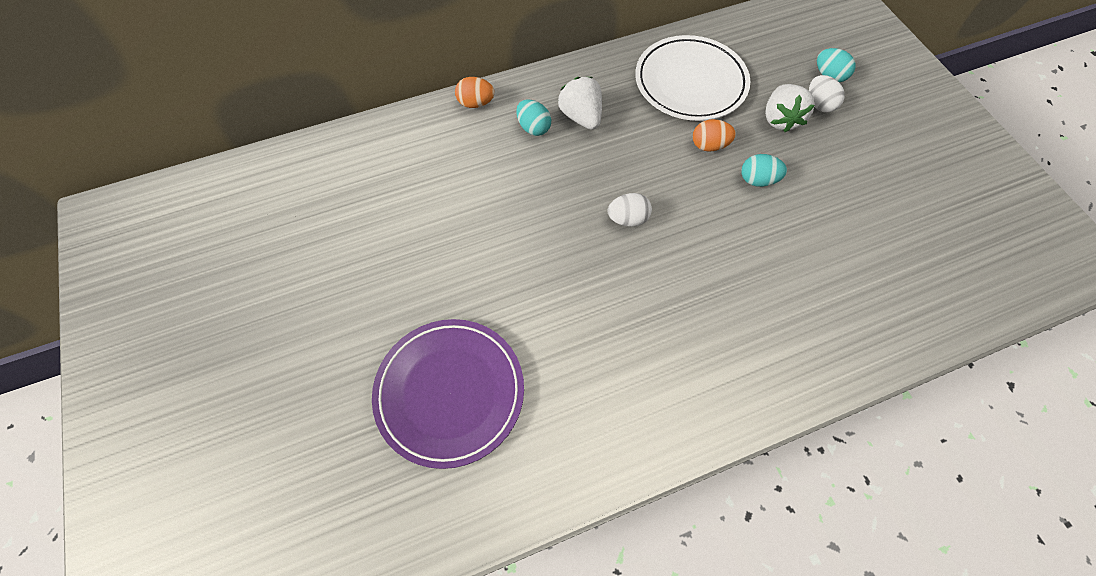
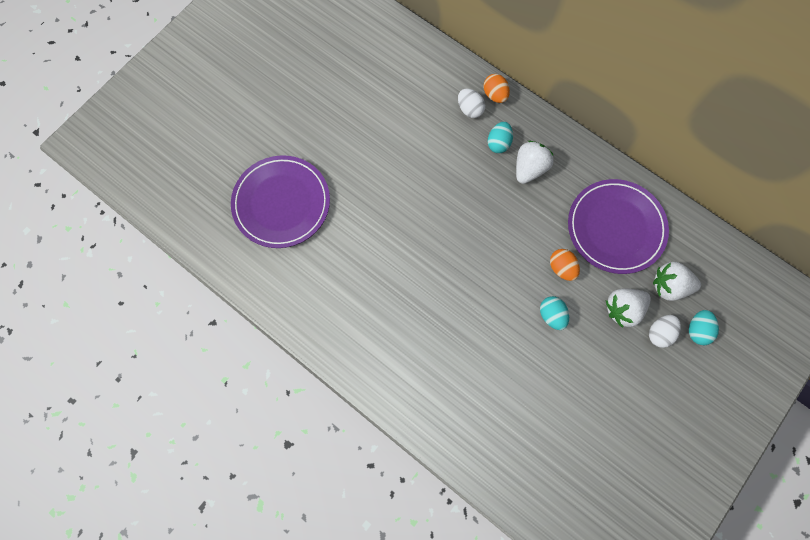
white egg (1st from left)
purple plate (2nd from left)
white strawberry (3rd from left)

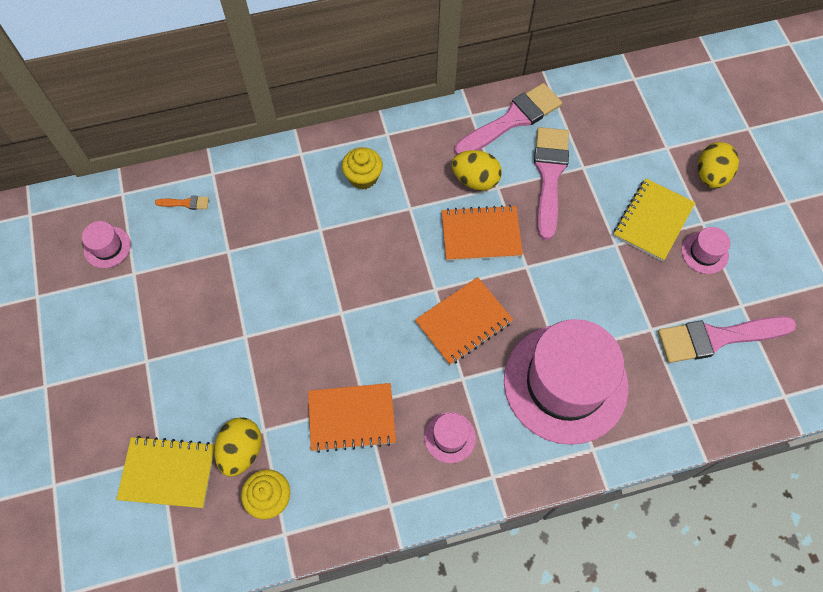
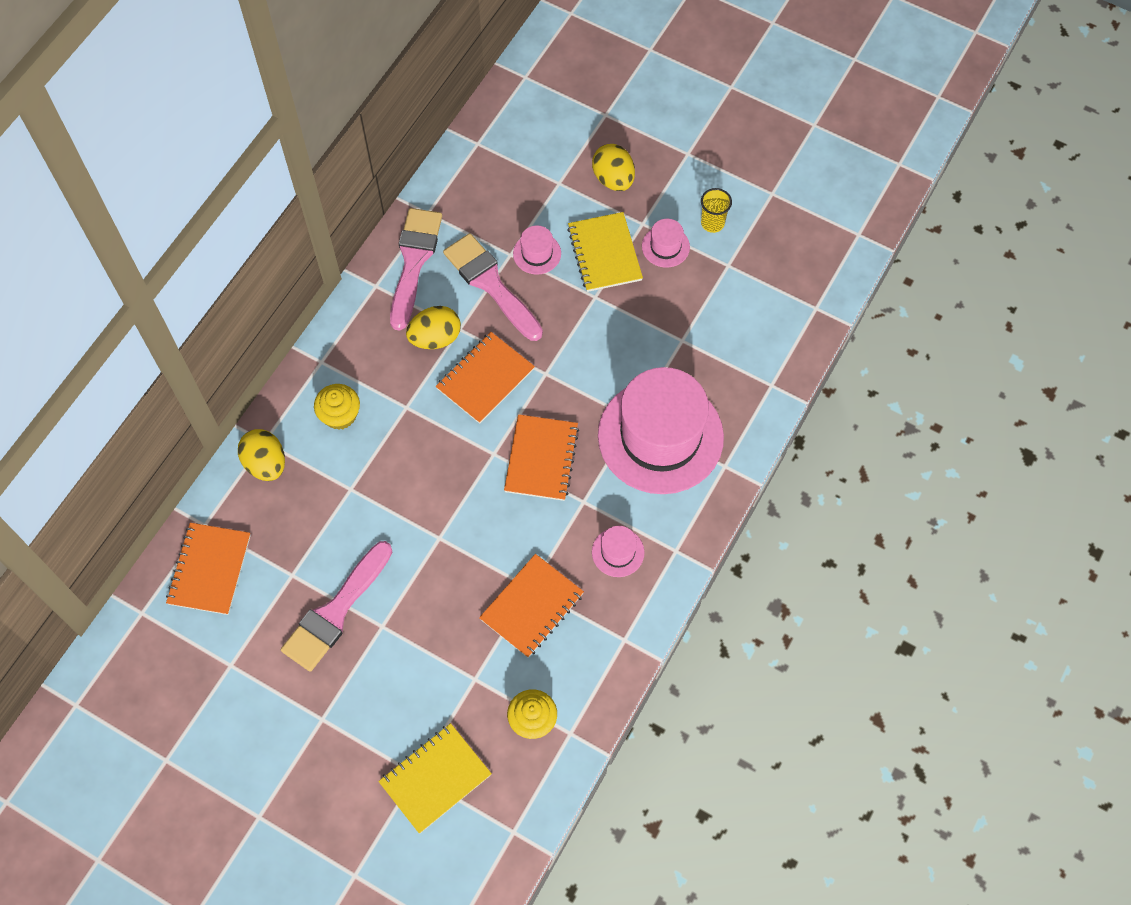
orange notebook (1st from left)
yellow egg (1st from left)
pink brush (1st from left)
pink hat (1st from left)
yellow cup

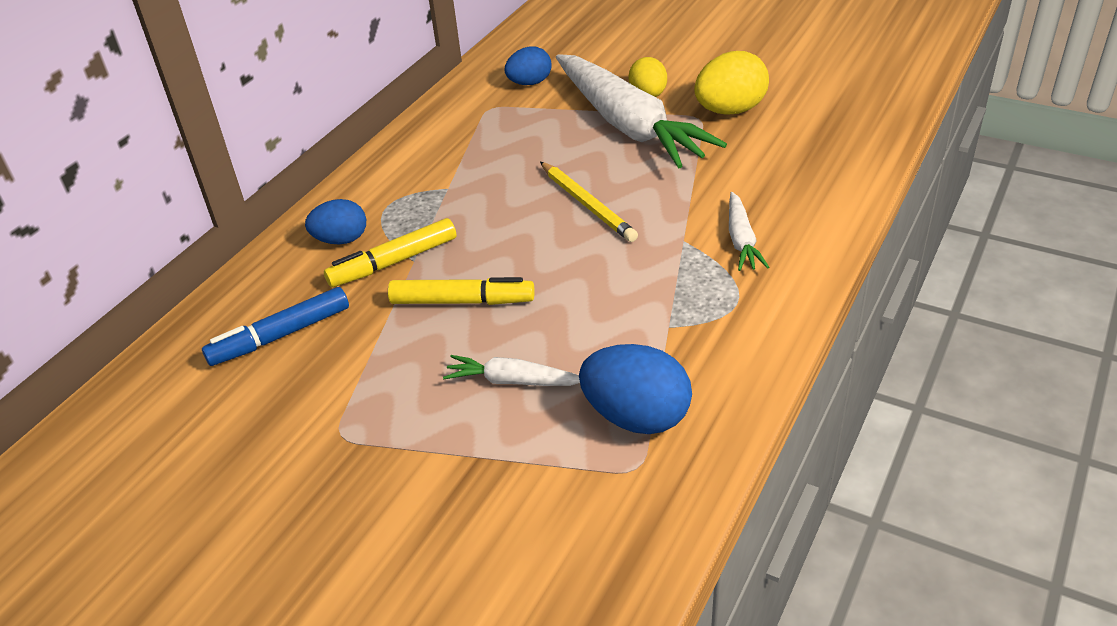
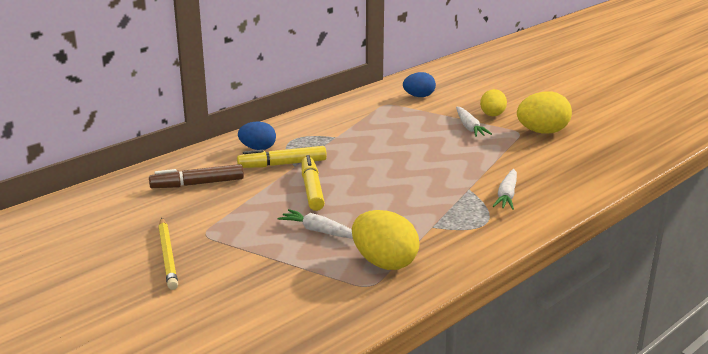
brown marker
yellow pencil
yellow marker (2nd from left)
yellow egg (1st from left)
white carrot (2nd from left)

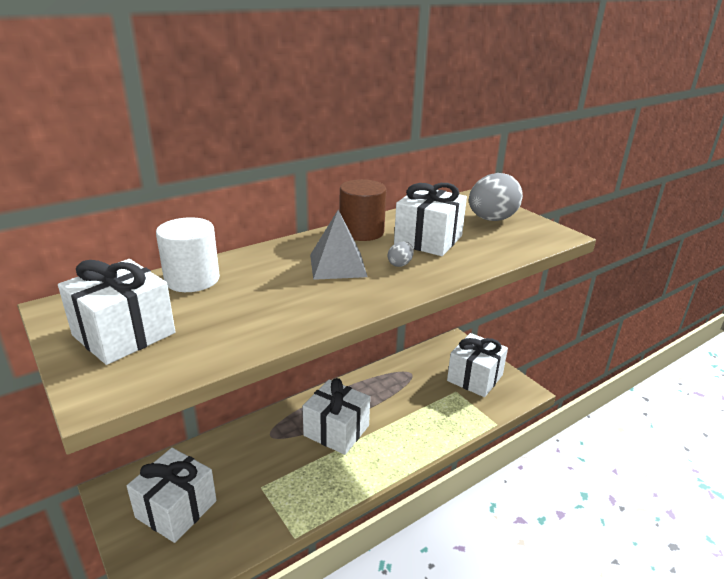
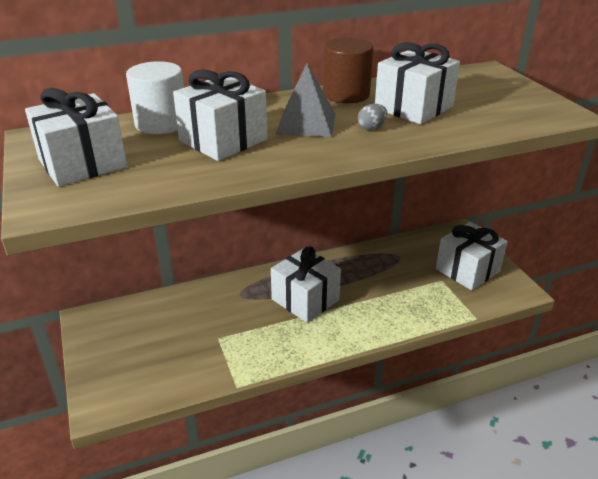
white gift (2nd from left)
grey egg (2nd from left in the first image)

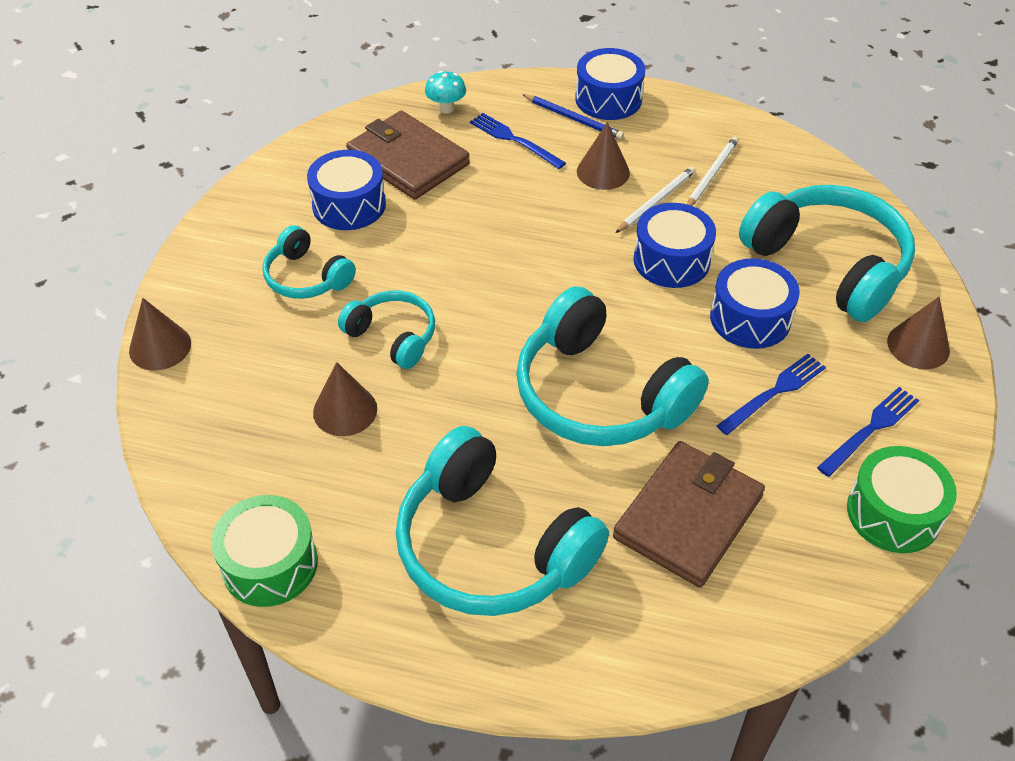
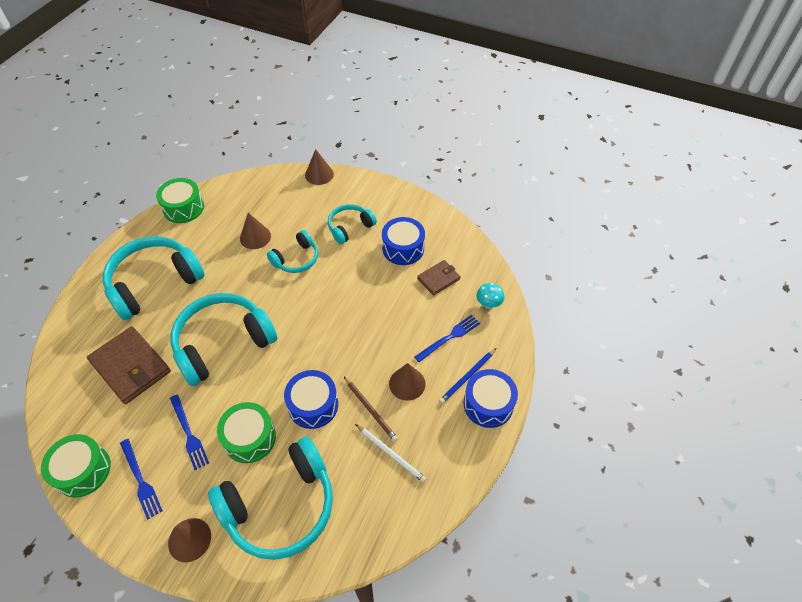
green drum (3rd from left)
brown pencil
brown wallet (2nd from left)

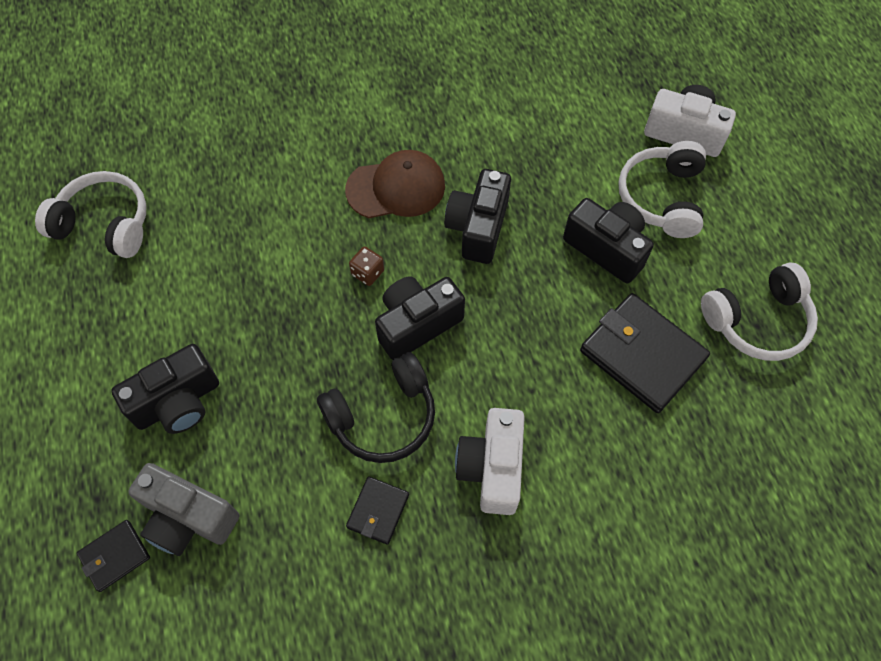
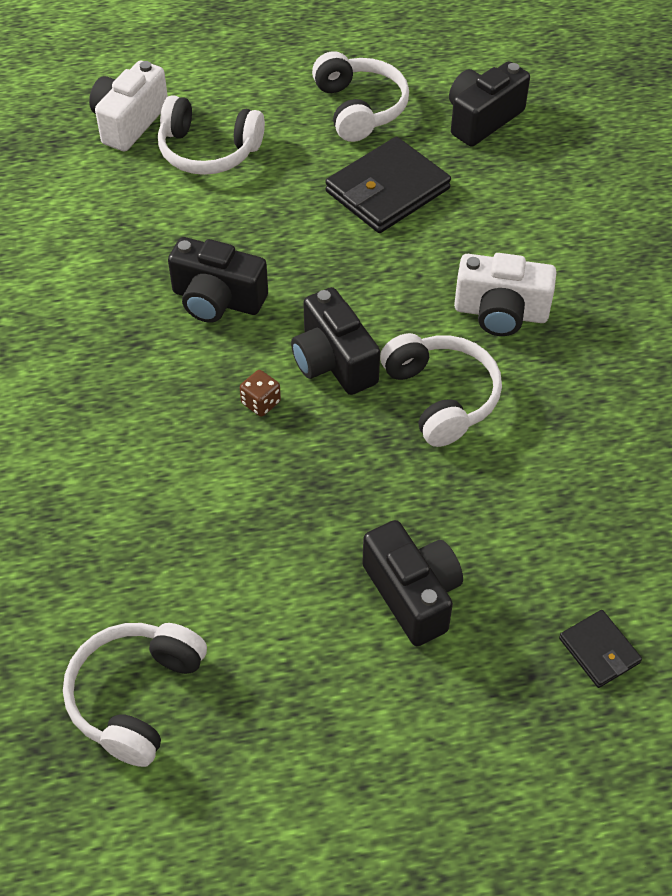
white headphones (4th from left)
black camera (4th from left)
grey camera
brown cap
black wallet (2nd from left in the first image)

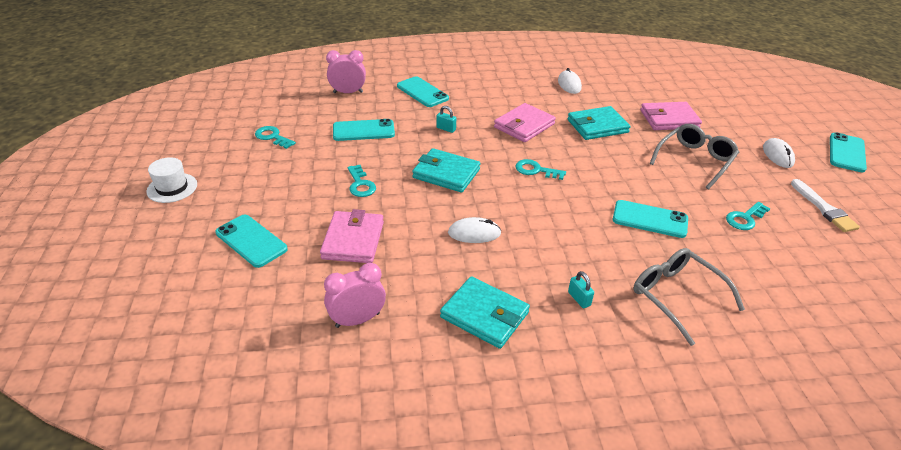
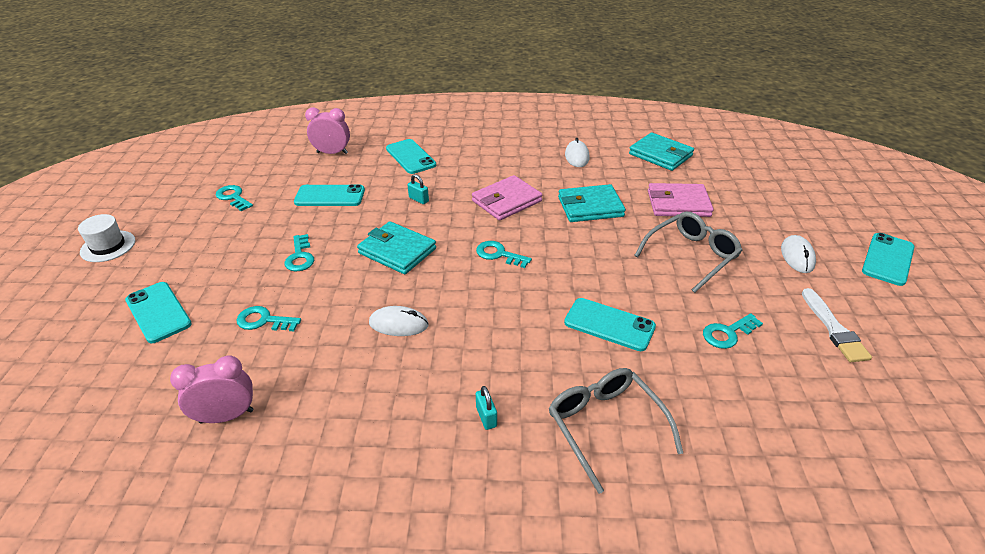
turquoise key (2nd from left)
turquoise wallet (3rd from left)

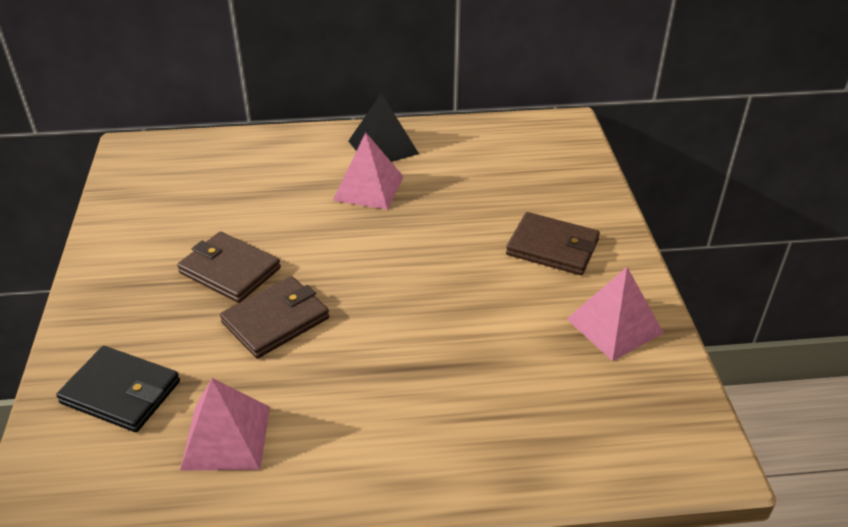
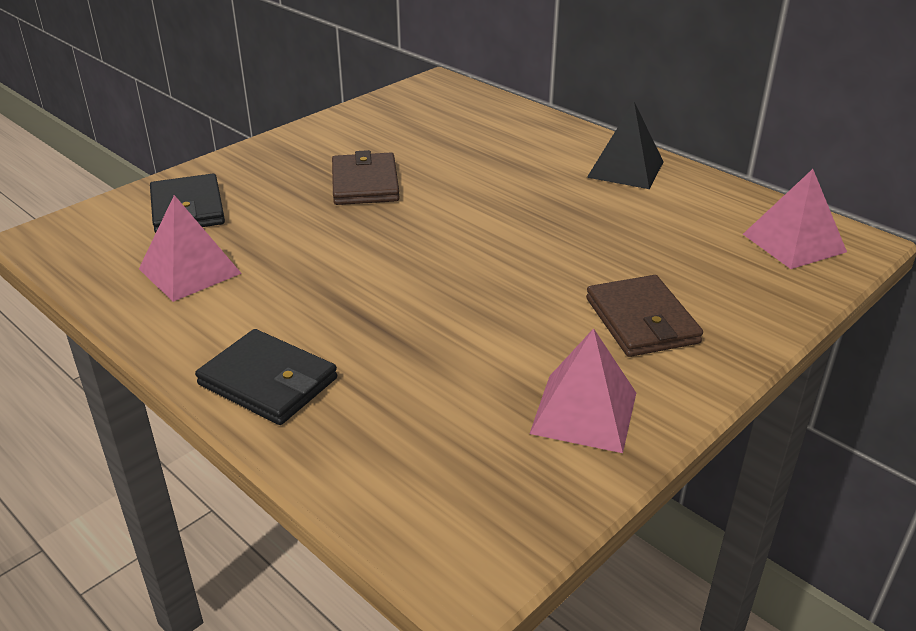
black wallet (2nd from left)
pink pyramid (3rd from left)
brown wallet (2nd from left in the first image)

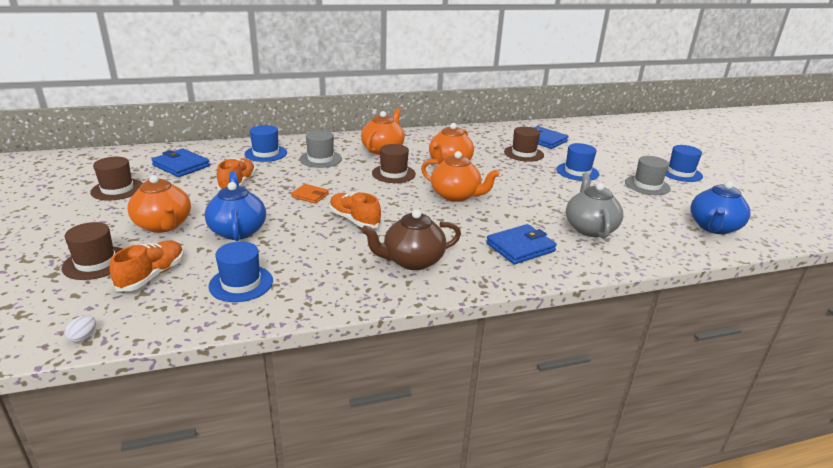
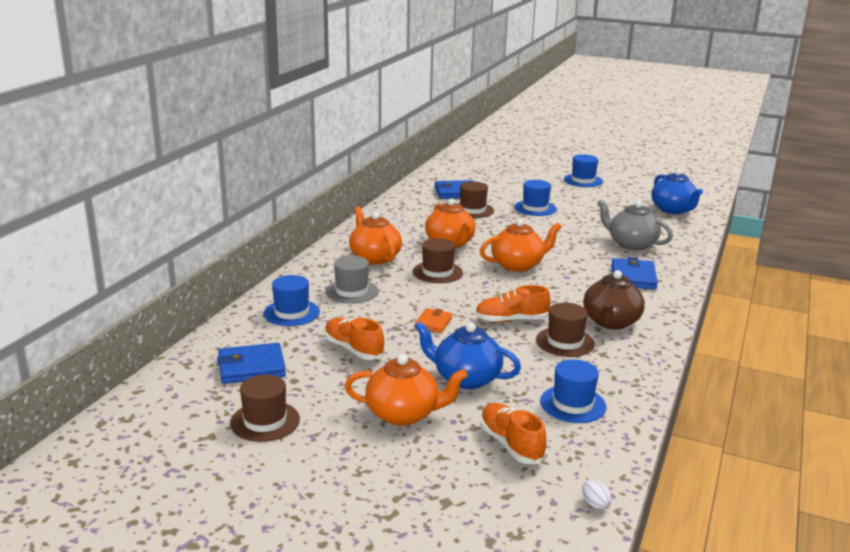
orange wallet
brown hat (4th from left)
grey hat (2nd from left in the first image)

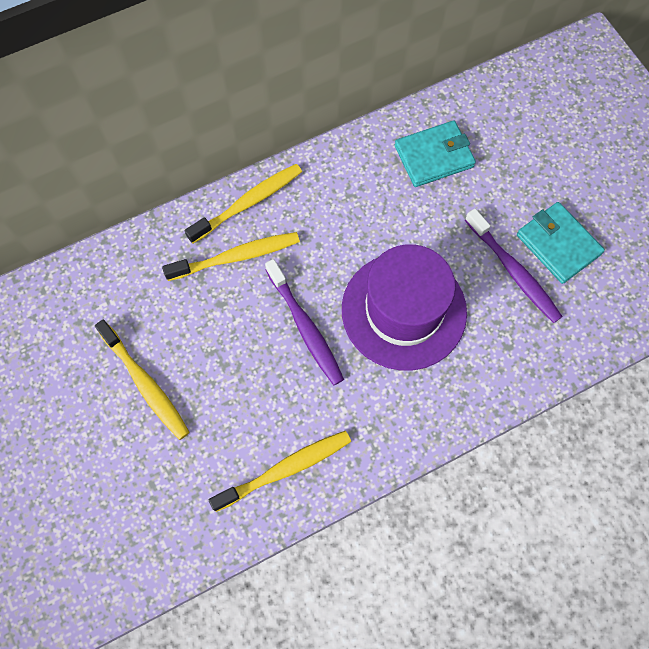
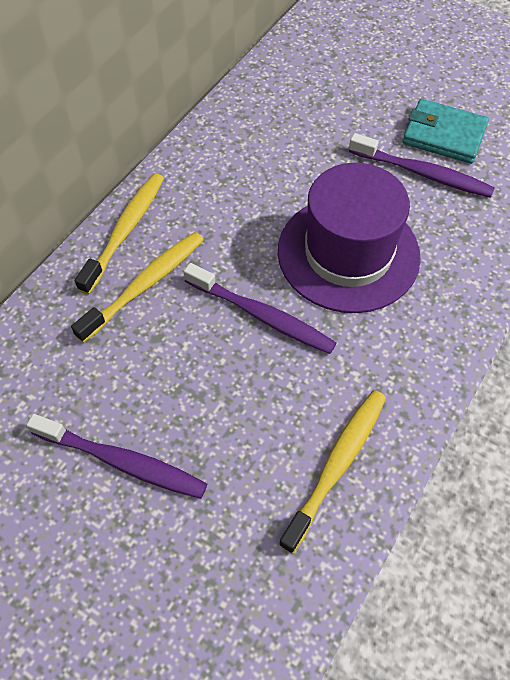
purple toothbrush (1st from left)
turquoise wallet (1st from left in the first image)

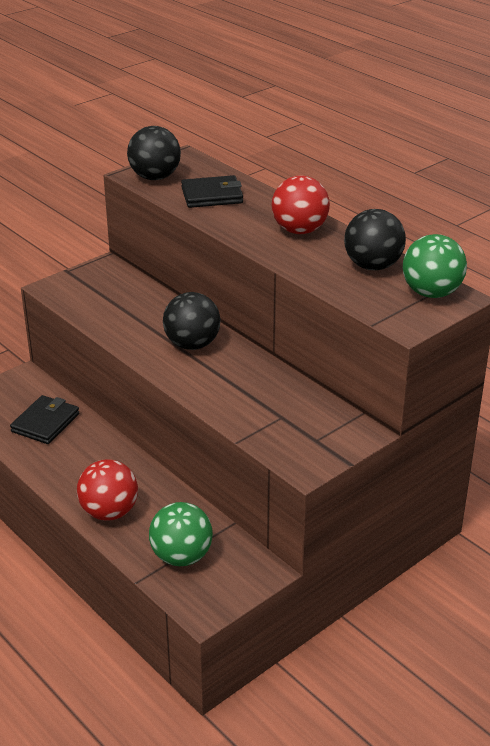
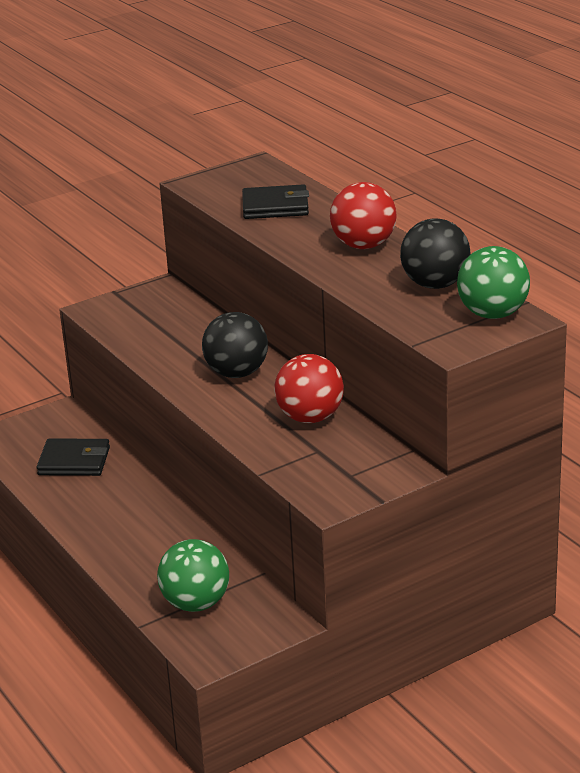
black wallet (1st from left)
red ball (1st from left)
black ball (1st from left in the first image)

